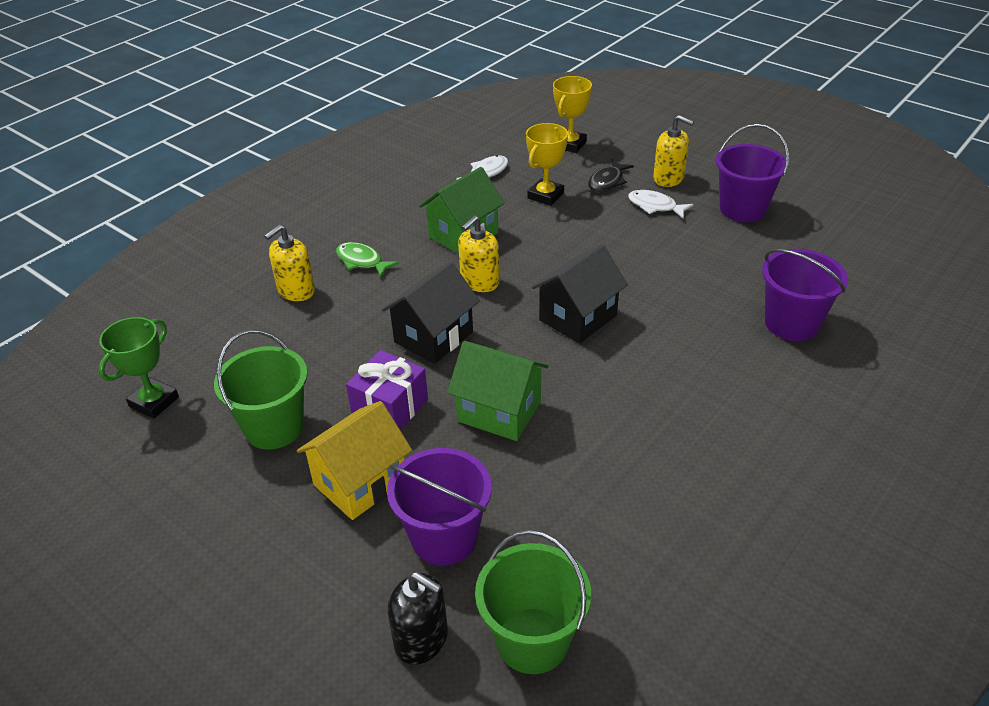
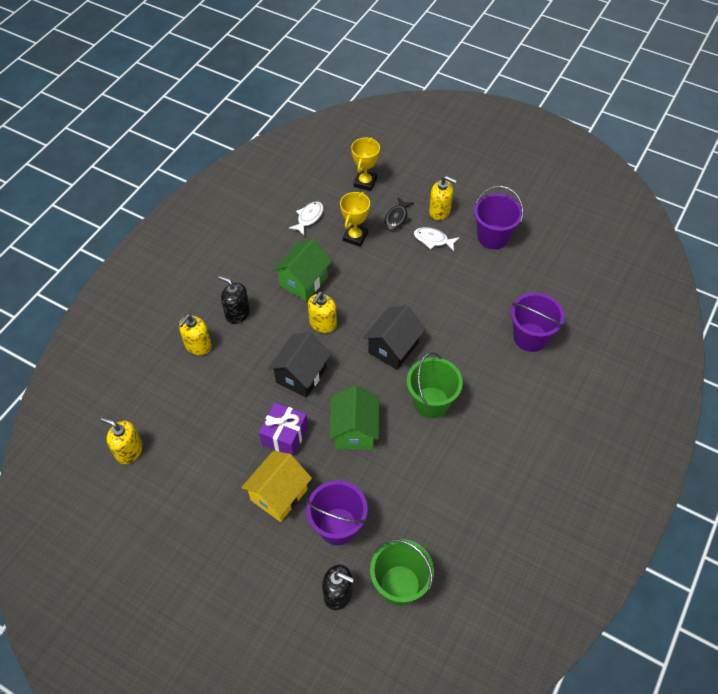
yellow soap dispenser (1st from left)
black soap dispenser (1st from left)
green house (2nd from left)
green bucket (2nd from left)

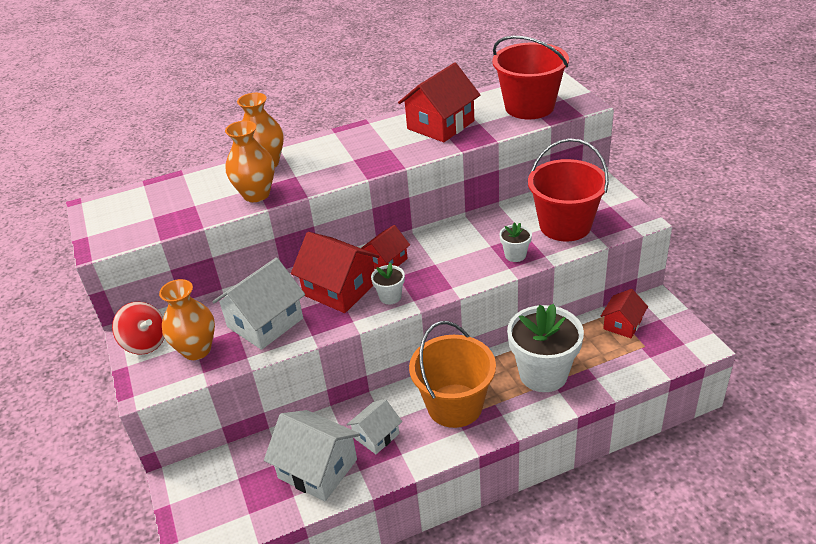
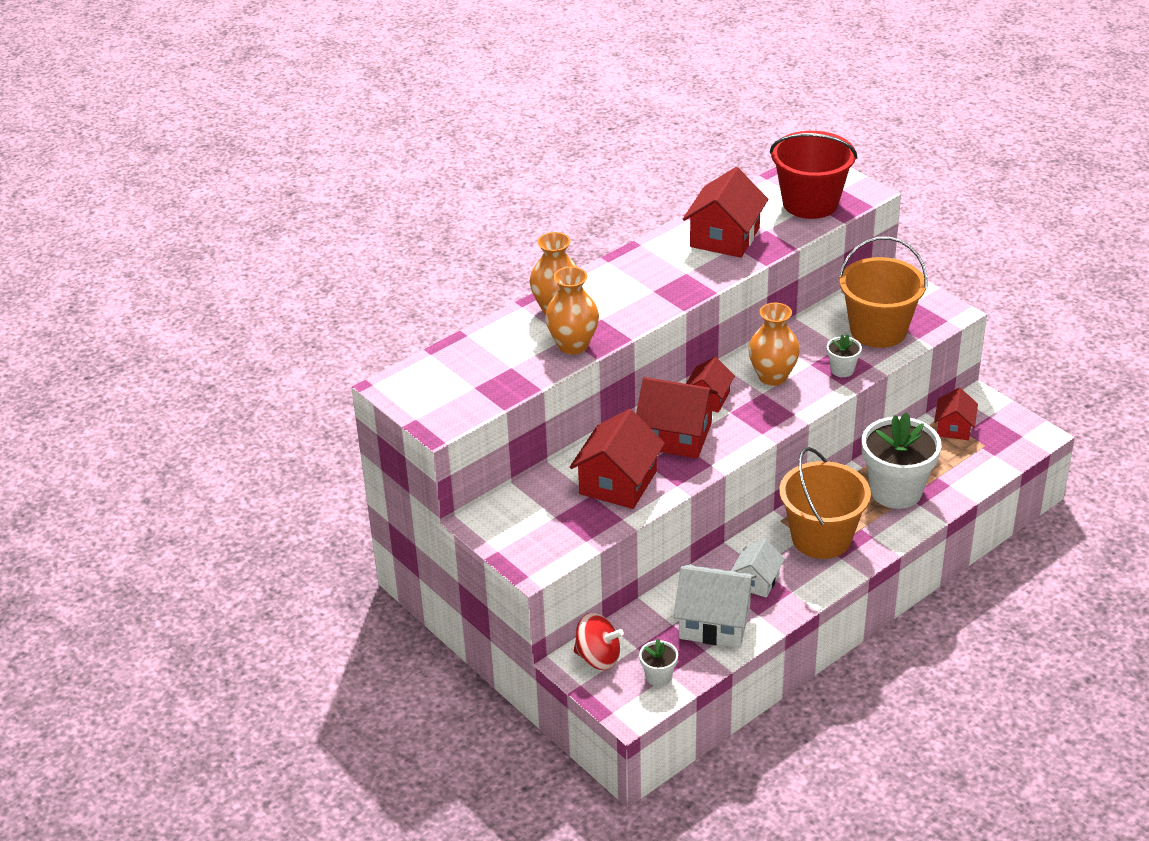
red house (1st from left)
red spinning top
white flower pot (1st from left)
orange vase (3rd from left)
orange bucket (2nd from left)

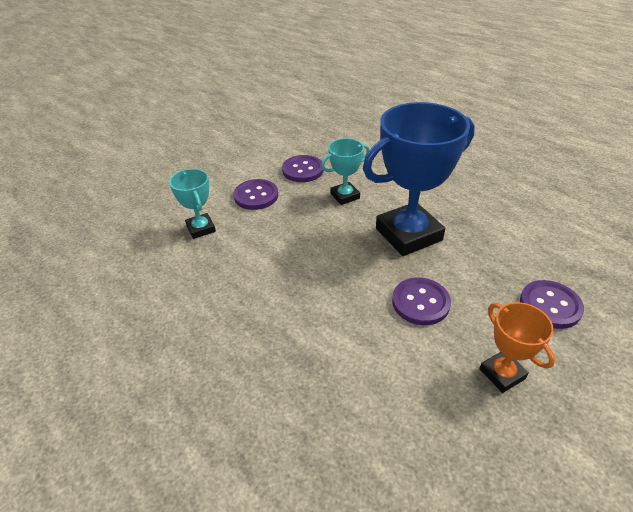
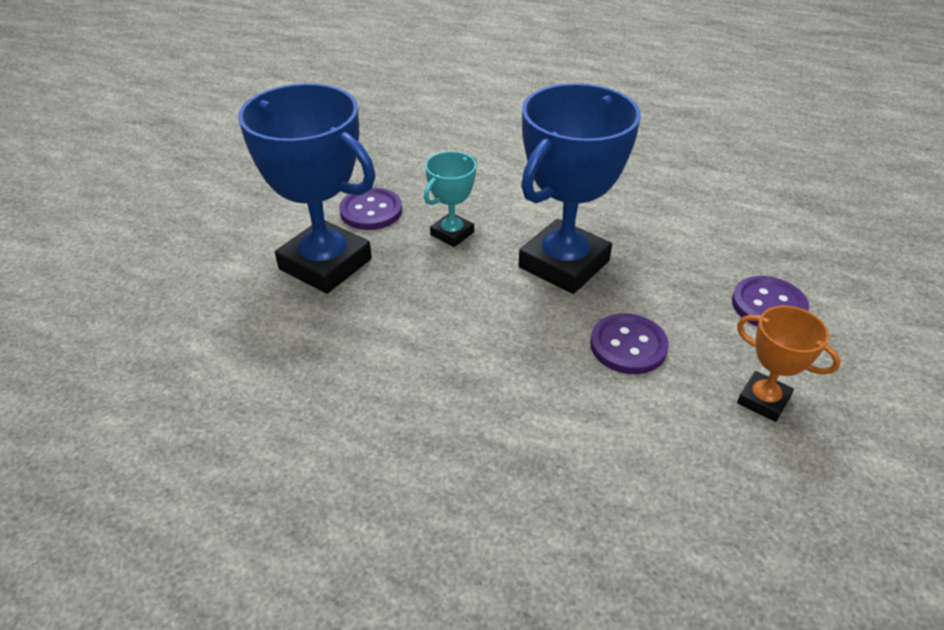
blue trophy (1st from left)
turquoise trophy (1st from left in the first image)

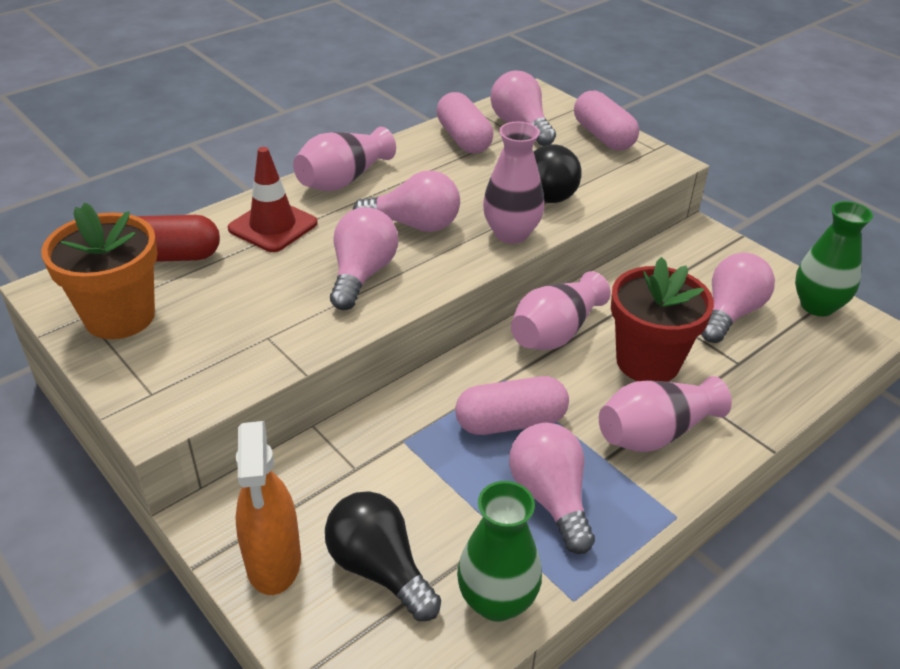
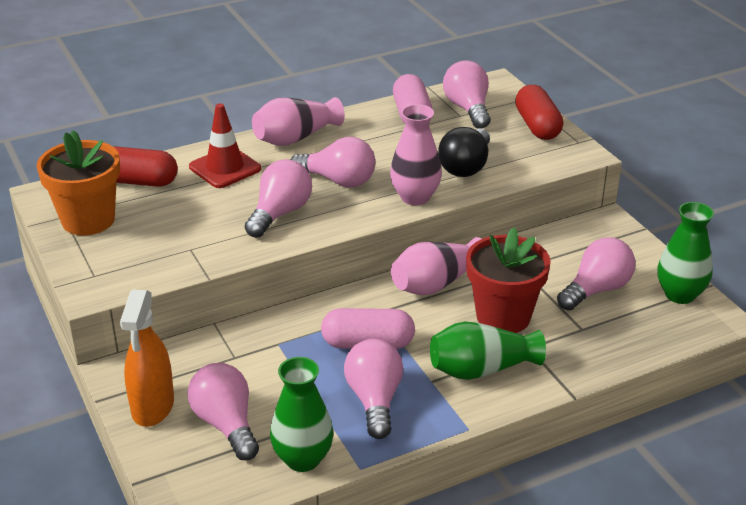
pink light bulb (1st from left)
green vase (2nd from left)
red capsule (2nd from left)

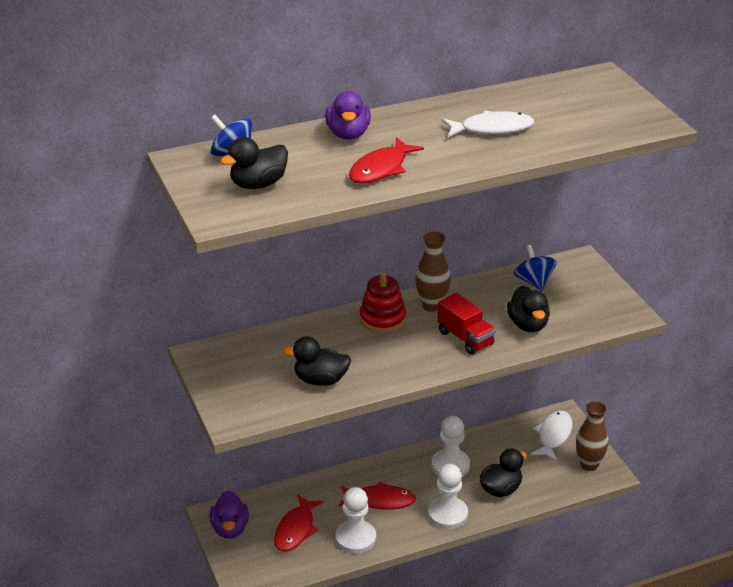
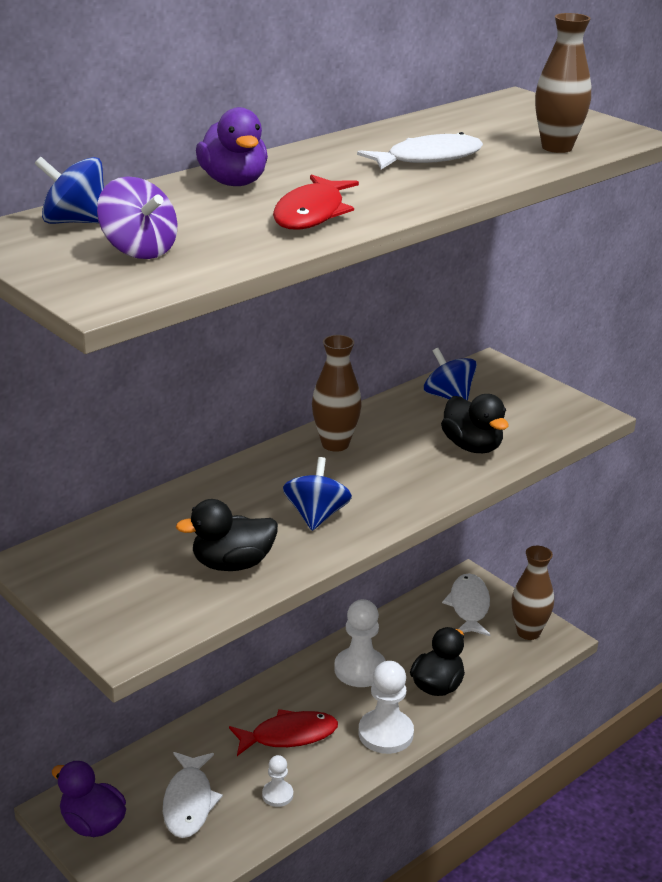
purple duck (1st from left)
purple spinning top
white fish (1st from left)
white pawn (1st from left)
blue spinning top (2nd from left)
brown vase (3rd from left)
red stacking toy
red truck

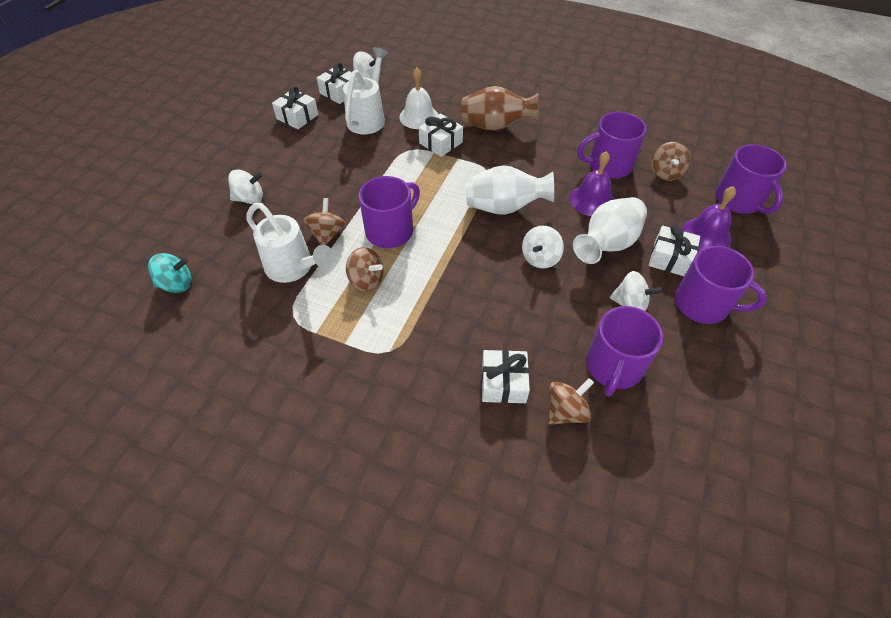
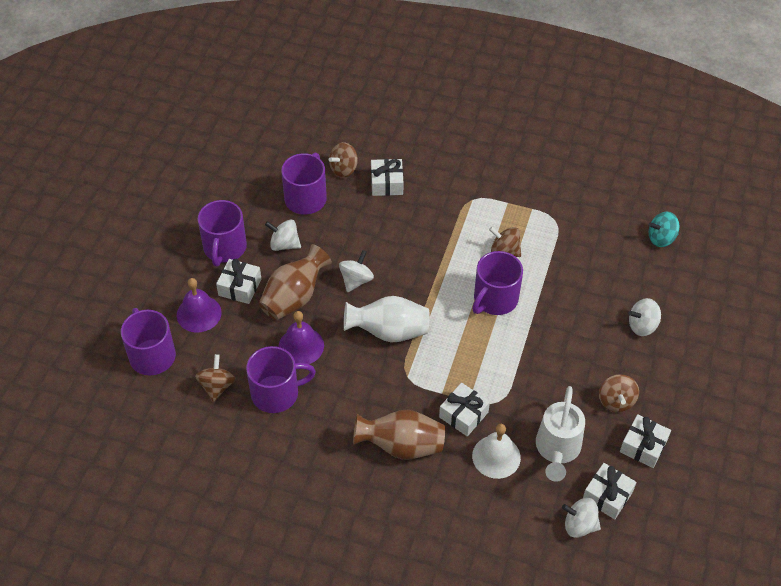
purple mug (2nd from left)
brown vase (1st from left)
brown spinning top (4th from left)
white watering can (1st from left in the first image)

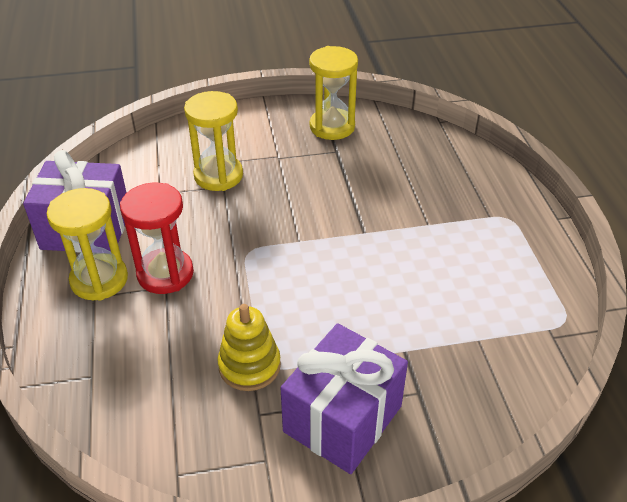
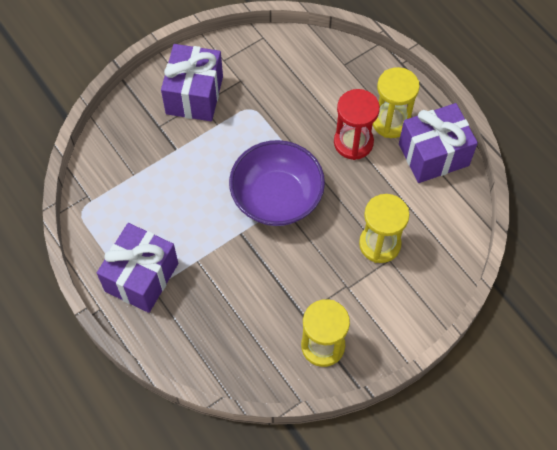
purple gift (1st from left)
purple bowl
yellow stacking toy

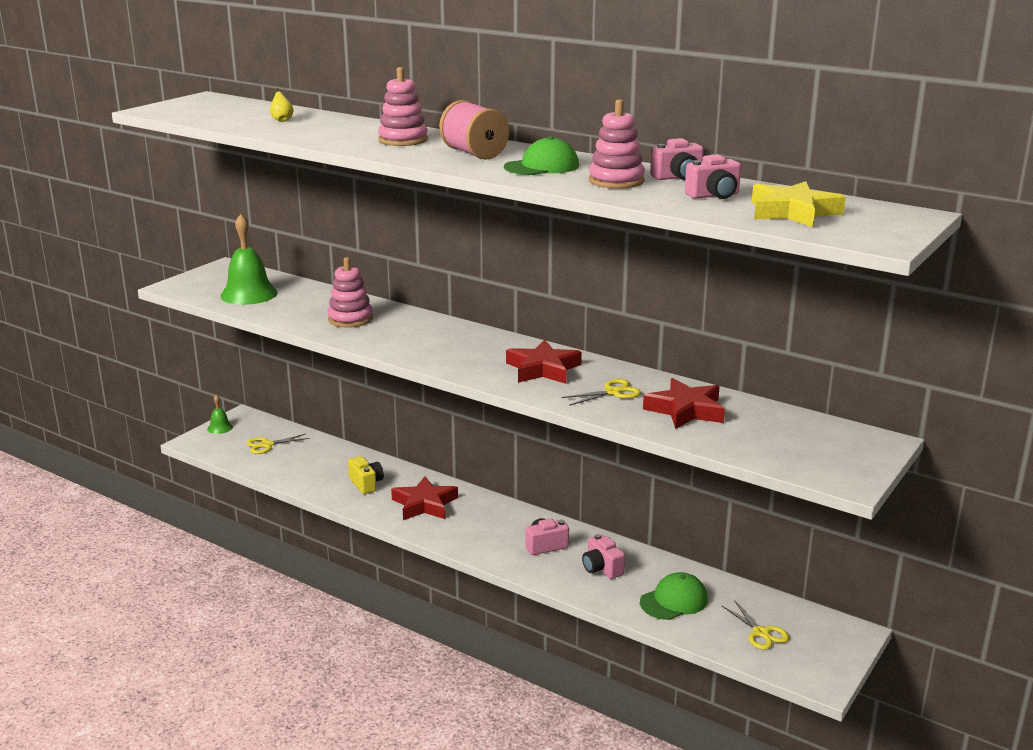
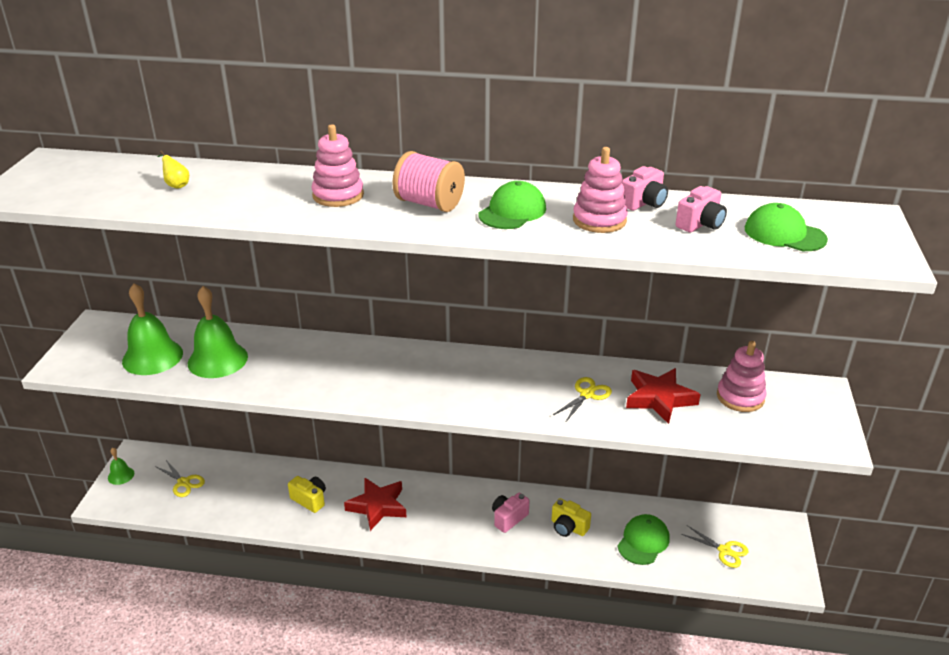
yellow scissors (1st from left)
green bell (3rd from left)
yellow camera (2nd from left)
pink stacking toy (3rd from left)
green cap (3rd from left)
red star (2nd from left in the first image)

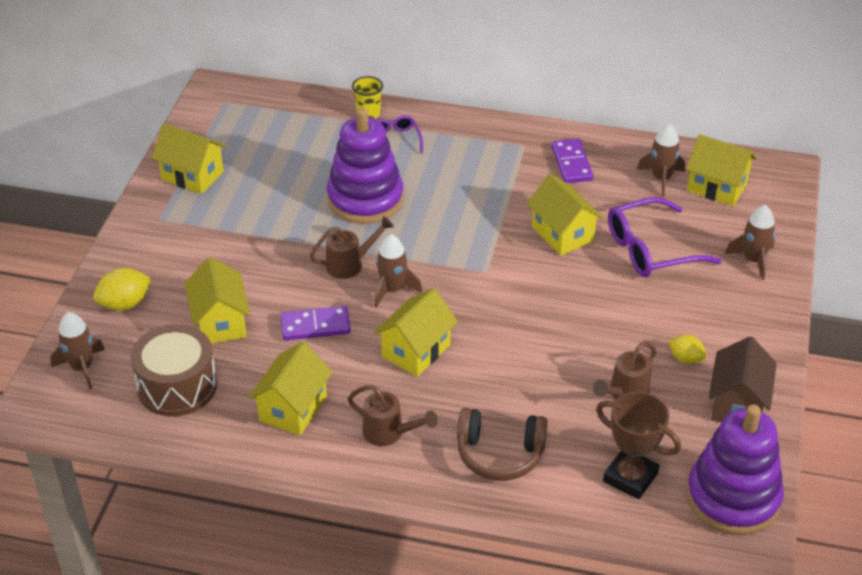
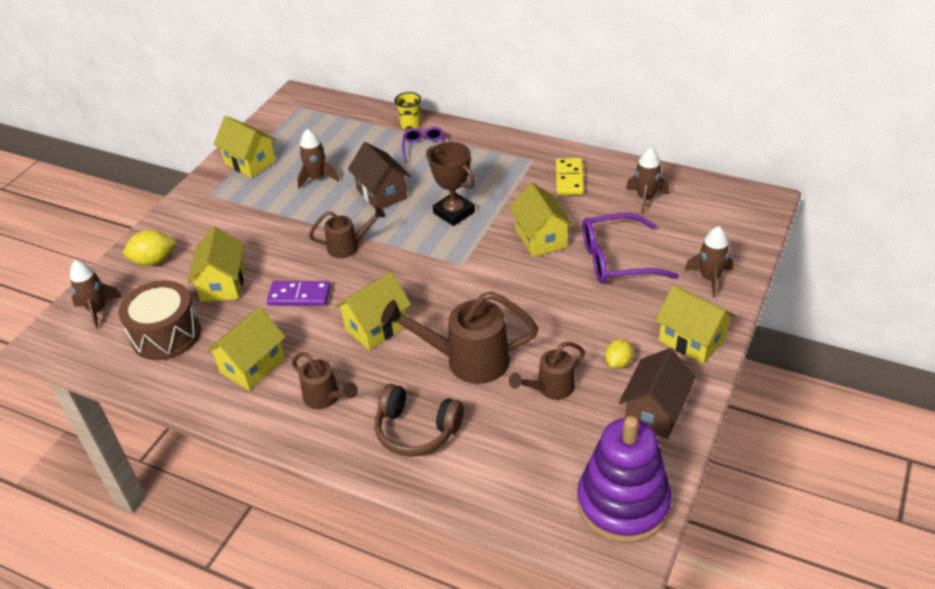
brown rocket (2nd from left)
brown house (1st from left)
brown watering can (3rd from left)
brown trophy
yellow domino
yellow lemon (2nd from left)
yellow house (6th from left)

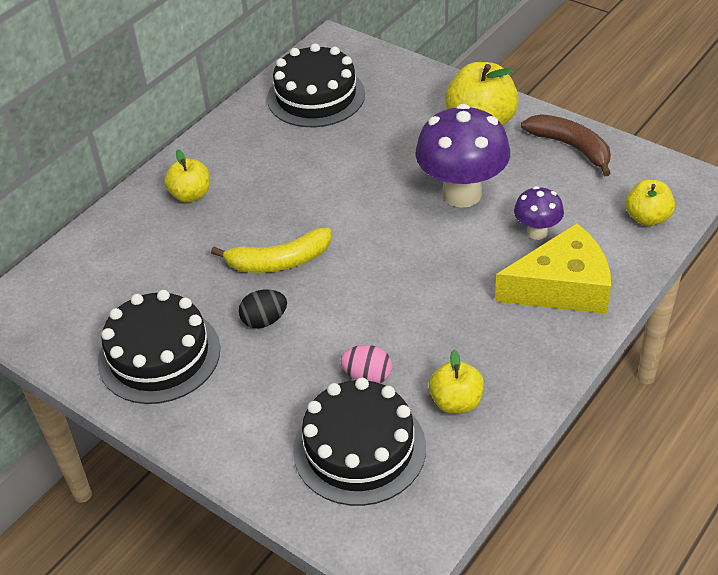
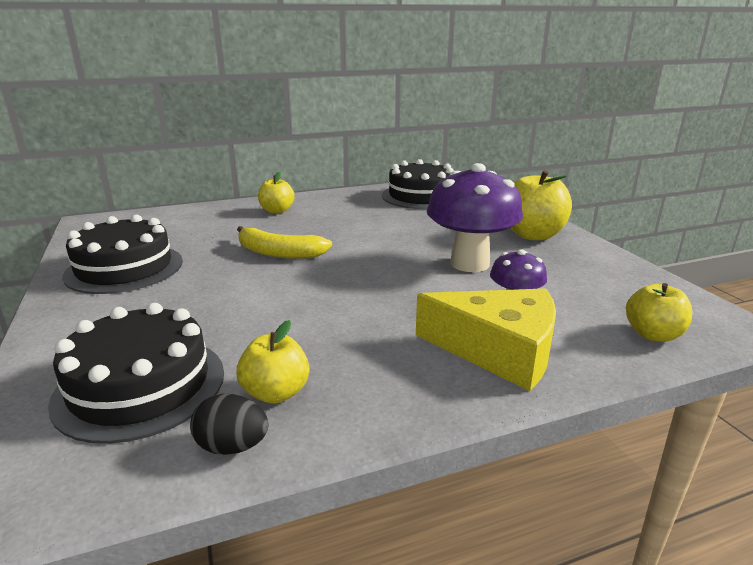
black egg
pink egg
brown banana

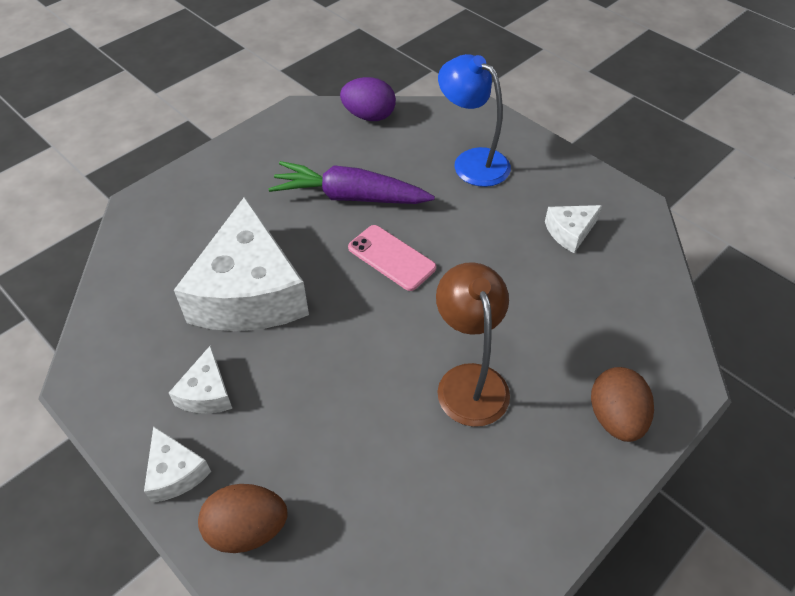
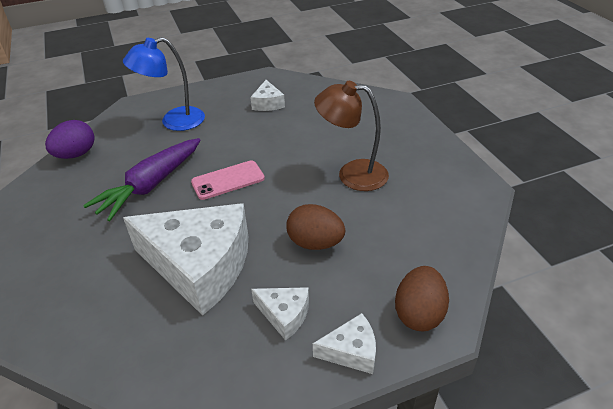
brown egg (1st from left)

